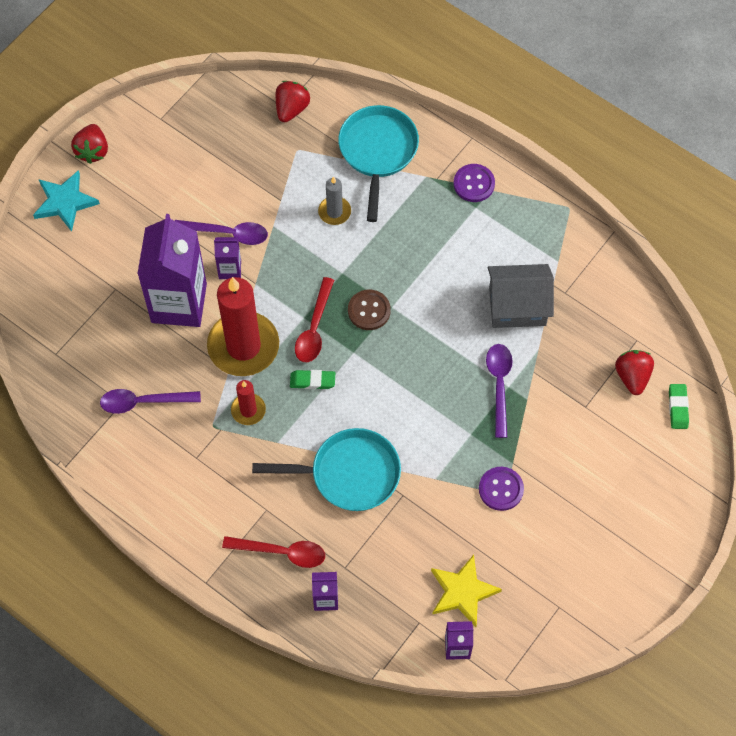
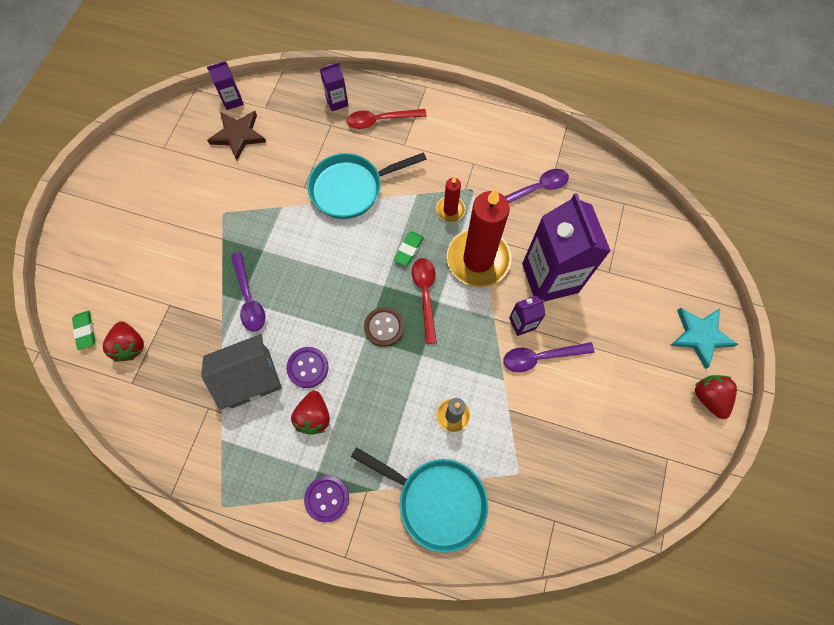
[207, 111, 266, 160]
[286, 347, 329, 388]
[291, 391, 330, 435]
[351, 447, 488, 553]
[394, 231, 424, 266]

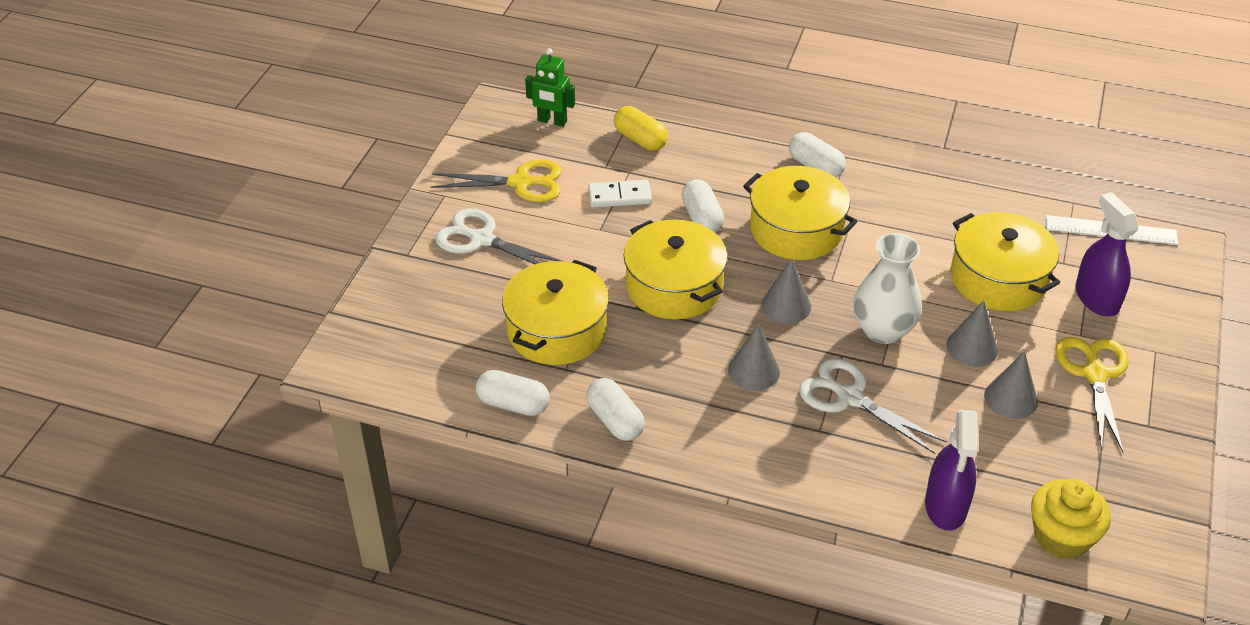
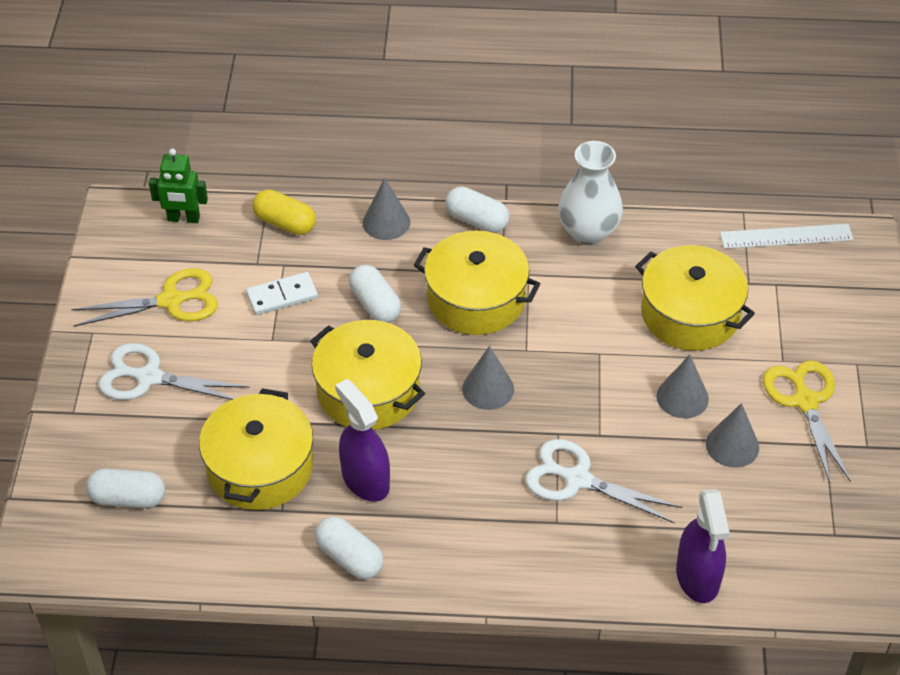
[86, 468, 165, 508]
[335, 379, 390, 502]
[363, 178, 410, 240]
[558, 141, 623, 245]
[1031, 479, 1111, 559] (first image)

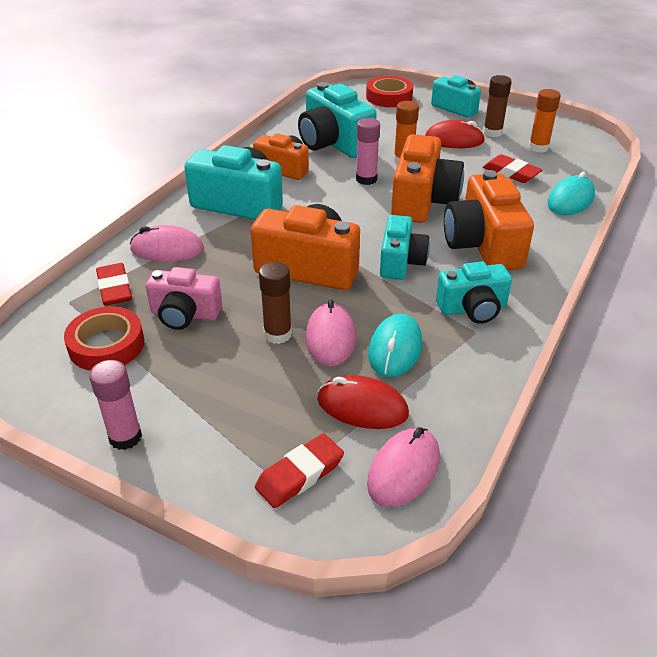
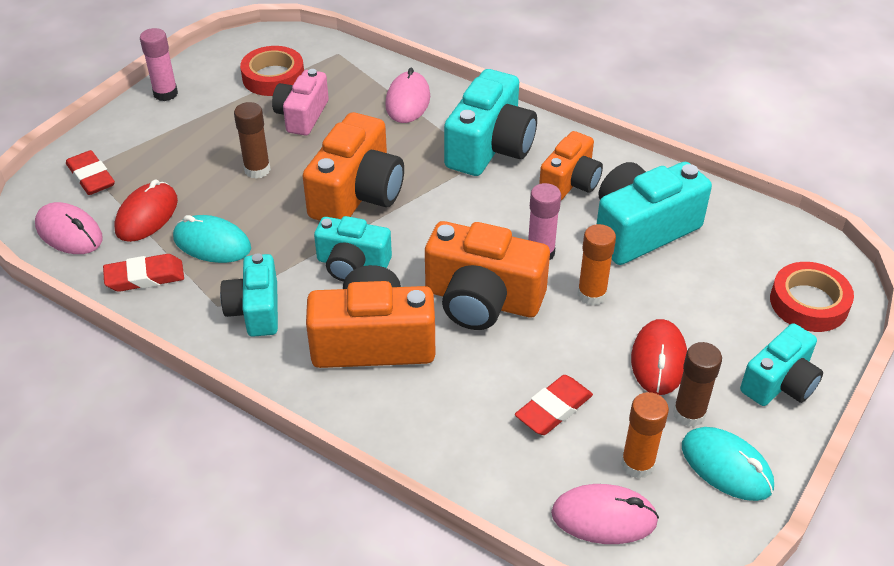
[103, 254, 184, 292]
[551, 484, 659, 544]
[682, 427, 774, 501]

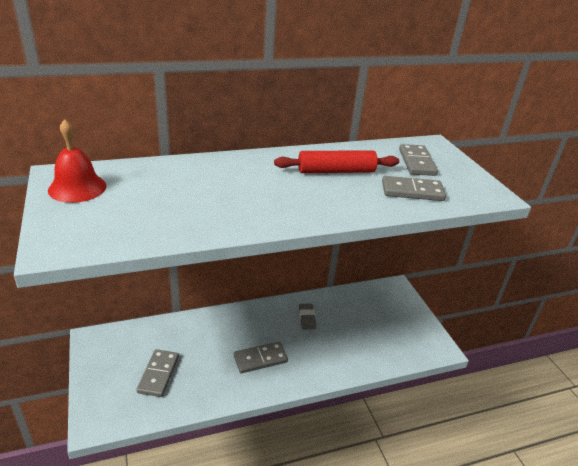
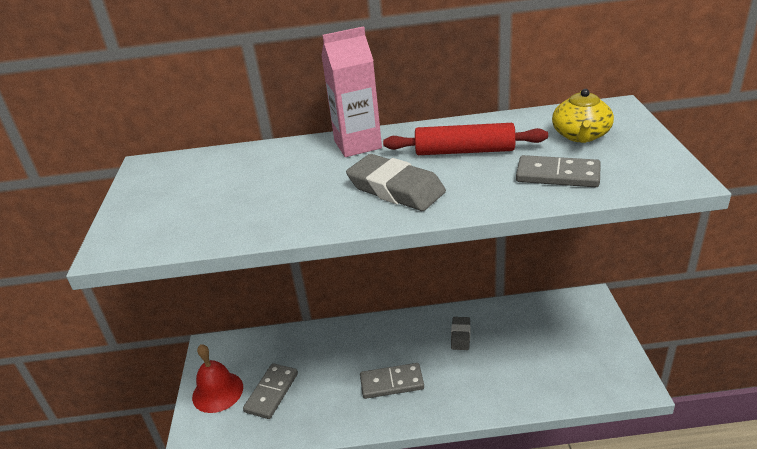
[192, 344, 243, 413]
[321, 26, 382, 157]
[346, 154, 446, 211]
[552, 89, 614, 143]

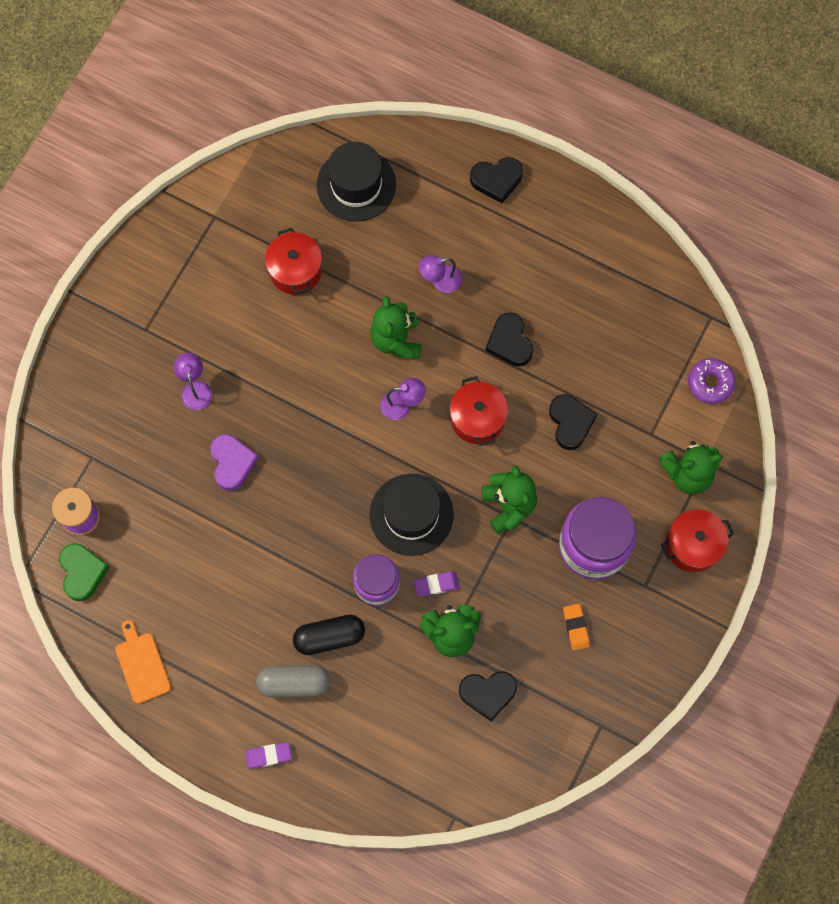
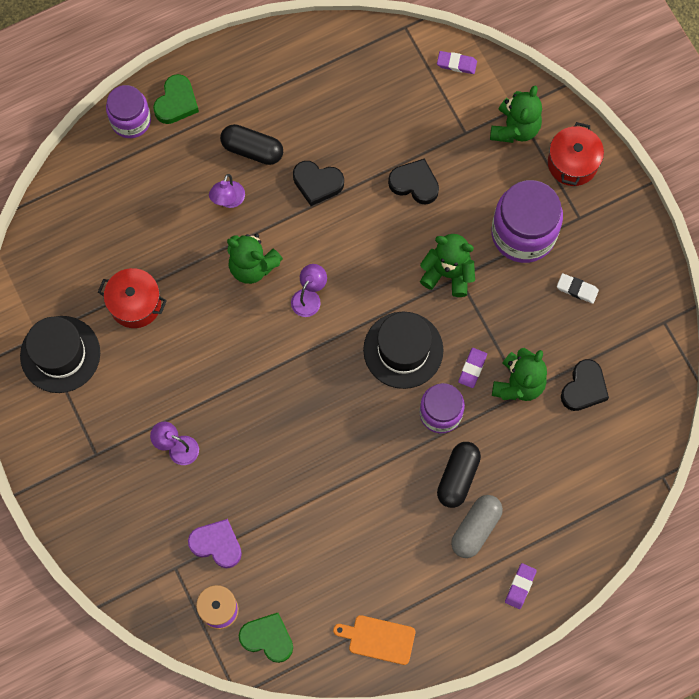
[20, 316, 100, 393]
[106, 85, 151, 138]
[153, 74, 199, 124]
[188, 519, 242, 568]
[220, 124, 283, 165]
[437, 51, 477, 74]
[557, 273, 599, 304]
[450, 376, 508, 446] (first image)

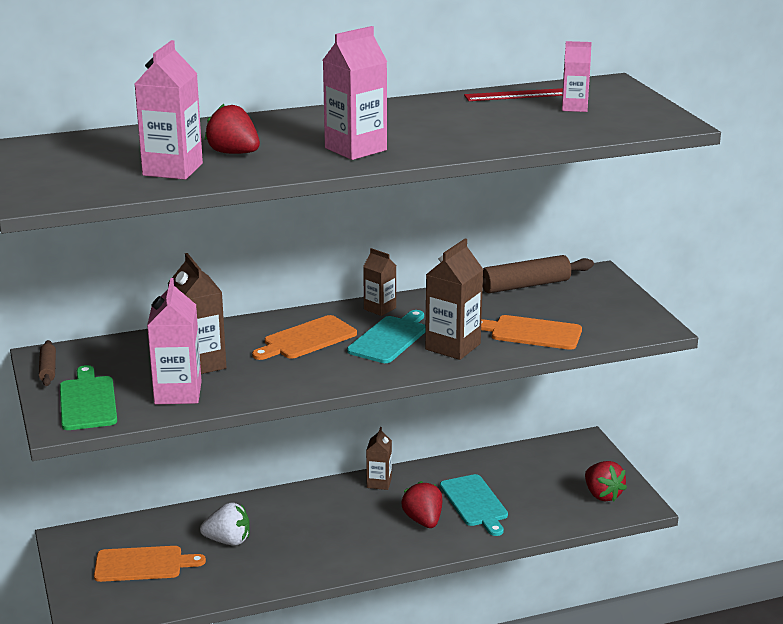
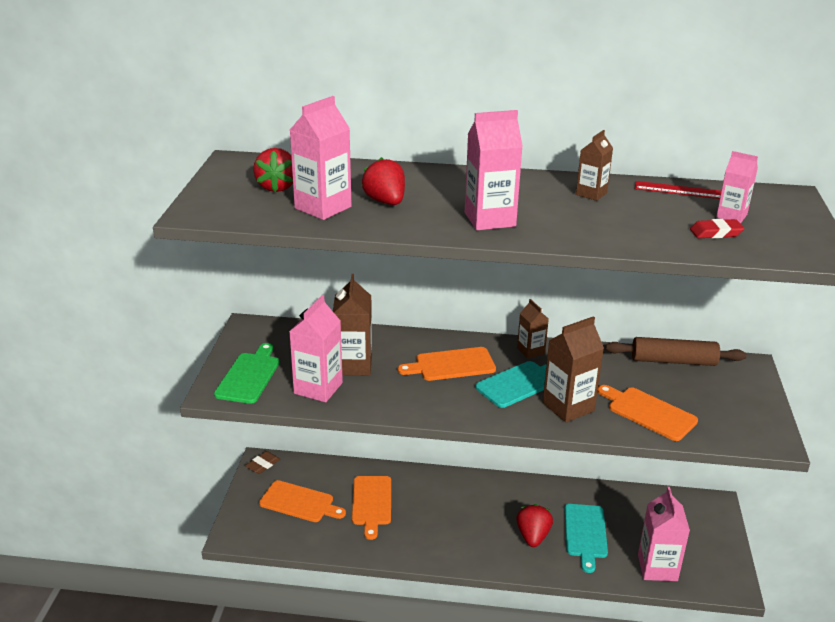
[245, 451, 280, 474]
[253, 148, 293, 192]
[352, 476, 391, 540]
[576, 130, 613, 201]
[638, 487, 690, 581]
[690, 219, 744, 238]
[39, 340, 56, 386] (first image)

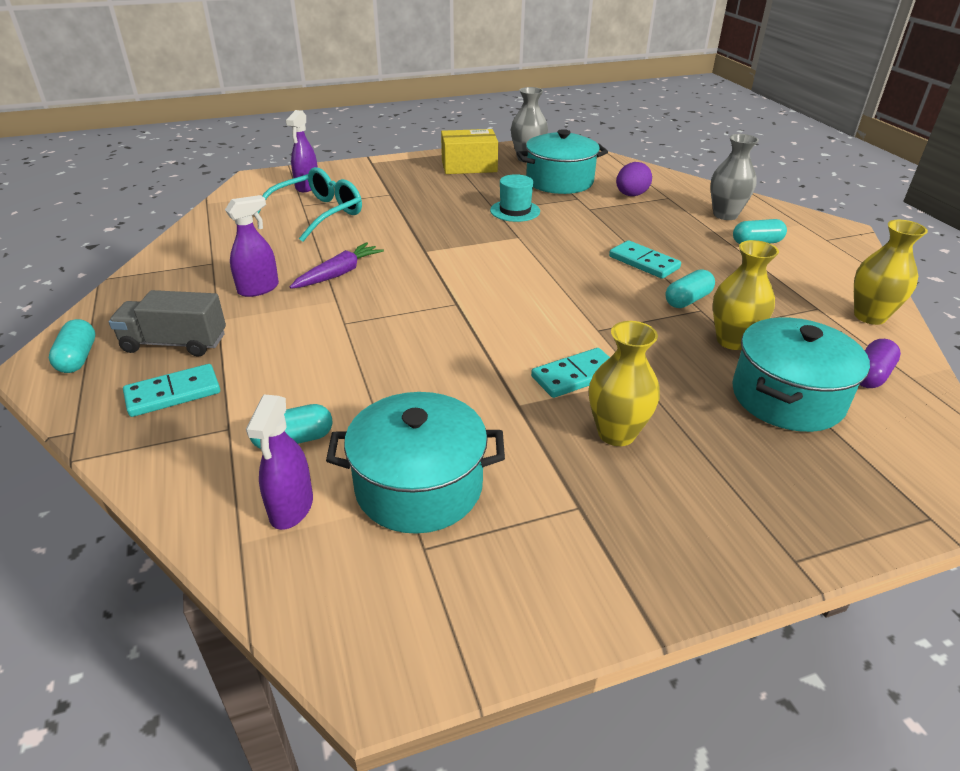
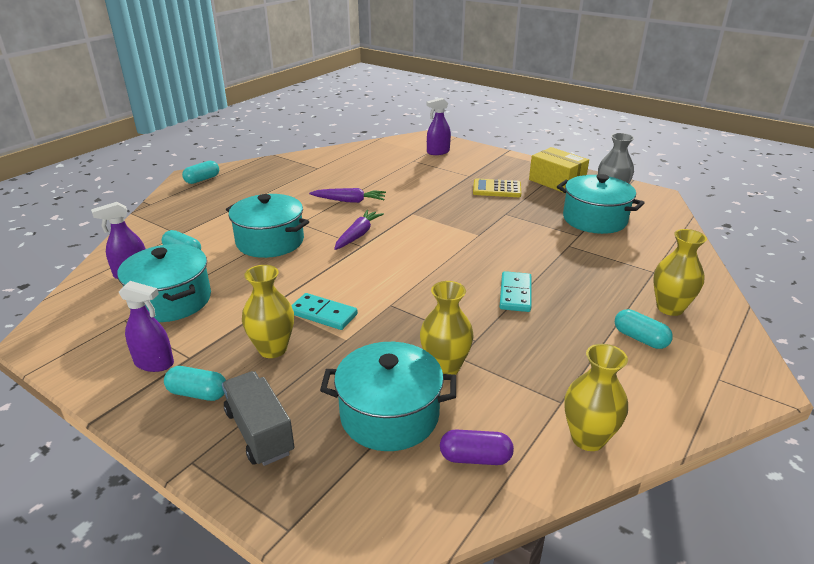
[119, 281, 174, 372]
[164, 366, 226, 401]
[222, 371, 294, 466]
[226, 194, 309, 258]
[334, 210, 384, 250]
[473, 179, 521, 197]
[653, 229, 707, 316]
[123, 364, 220, 417] (first image)
[258, 167, 362, 242] (first image)
[490, 174, 540, 222] (first image)
[616, 162, 652, 196] (first image)

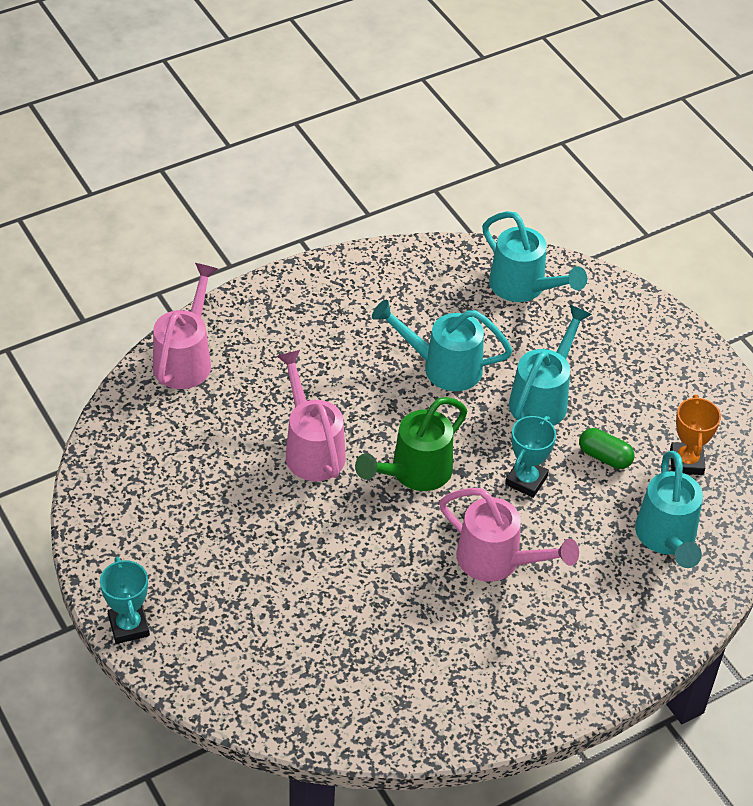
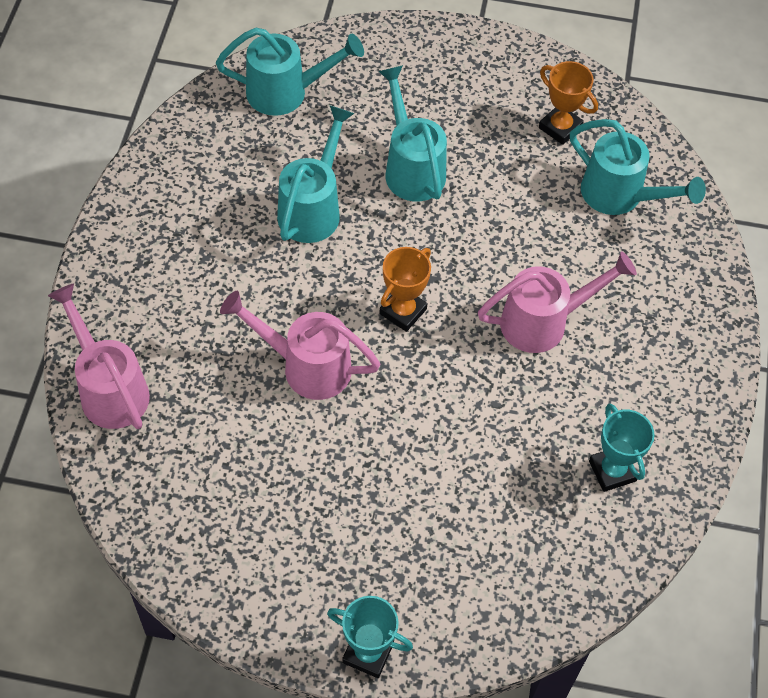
[277, 106, 354, 243]
[379, 247, 431, 332]
[589, 403, 655, 492]
[579, 428, 634, 469] (first image)

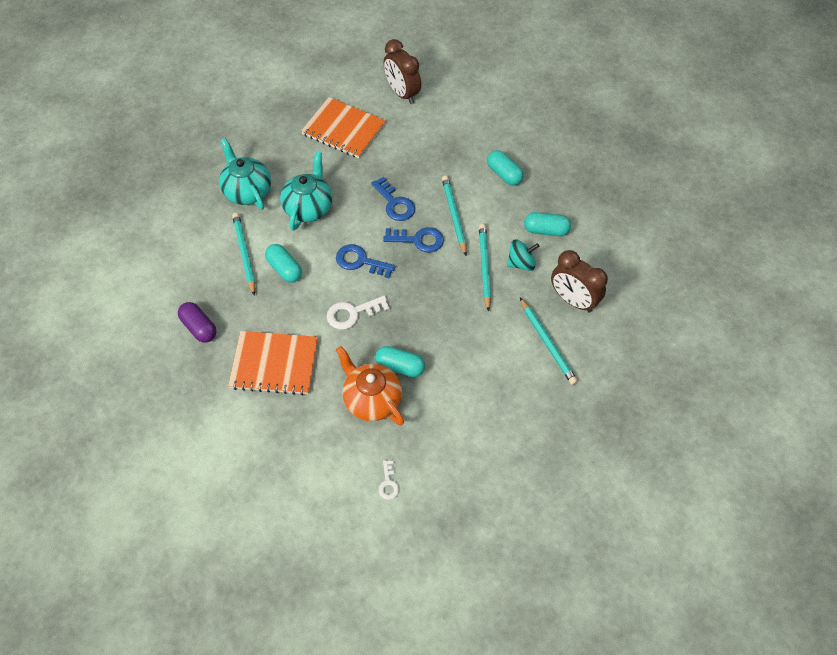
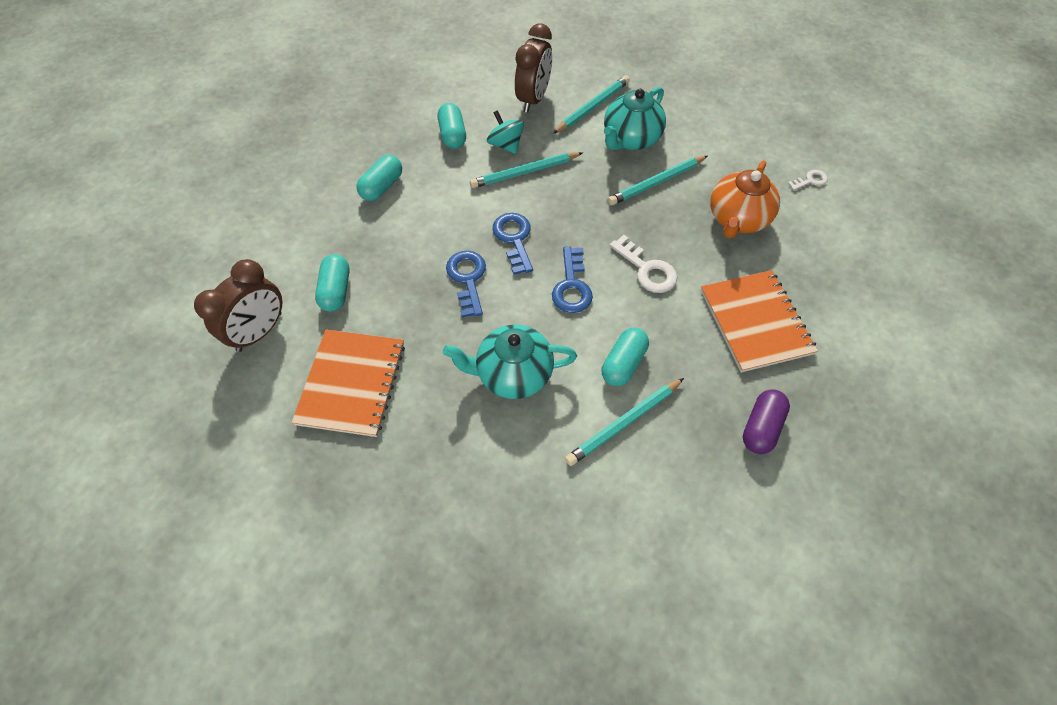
[315, 254, 350, 312]
[446, 251, 486, 317]
[604, 87, 666, 150]
[608, 156, 707, 205]

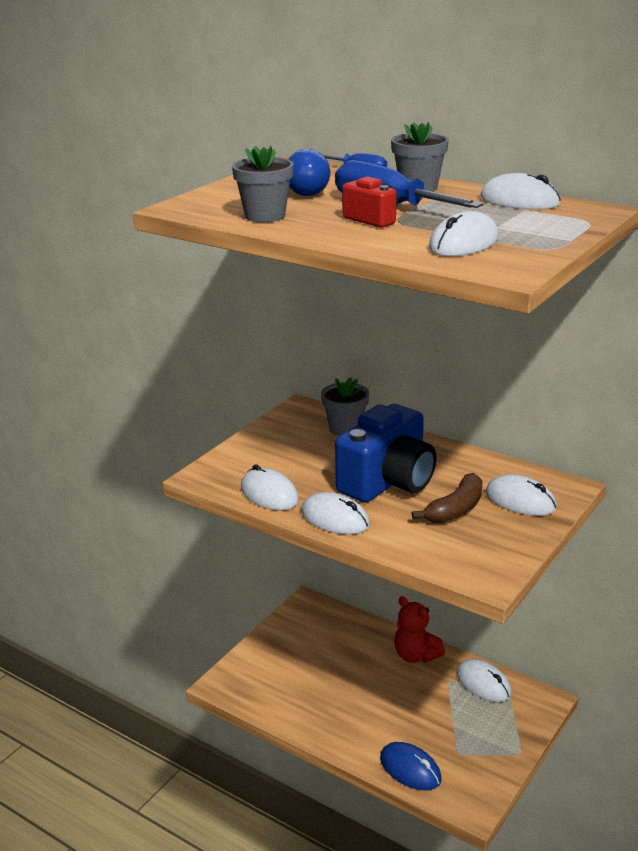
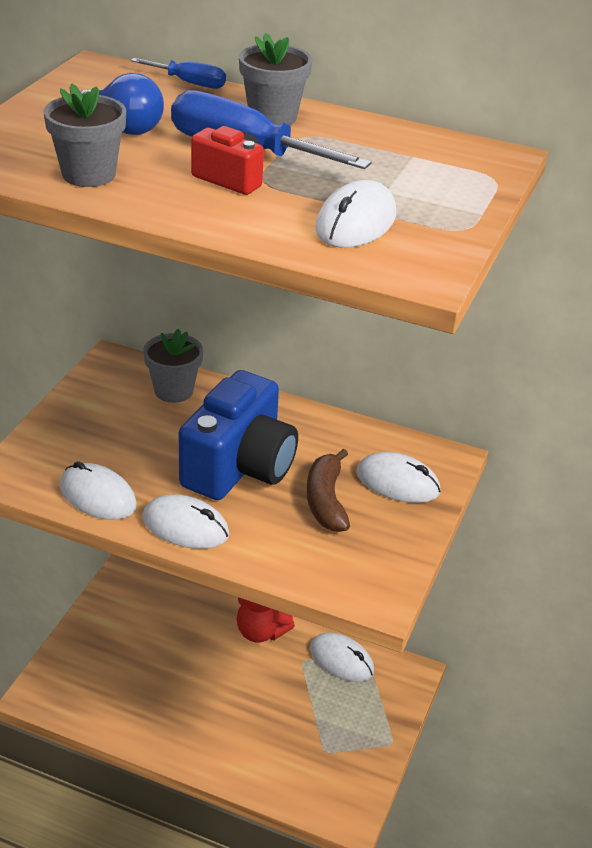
[307, 449, 350, 532]
[380, 742, 442, 790] (first image)
[480, 173, 561, 209] (first image)

